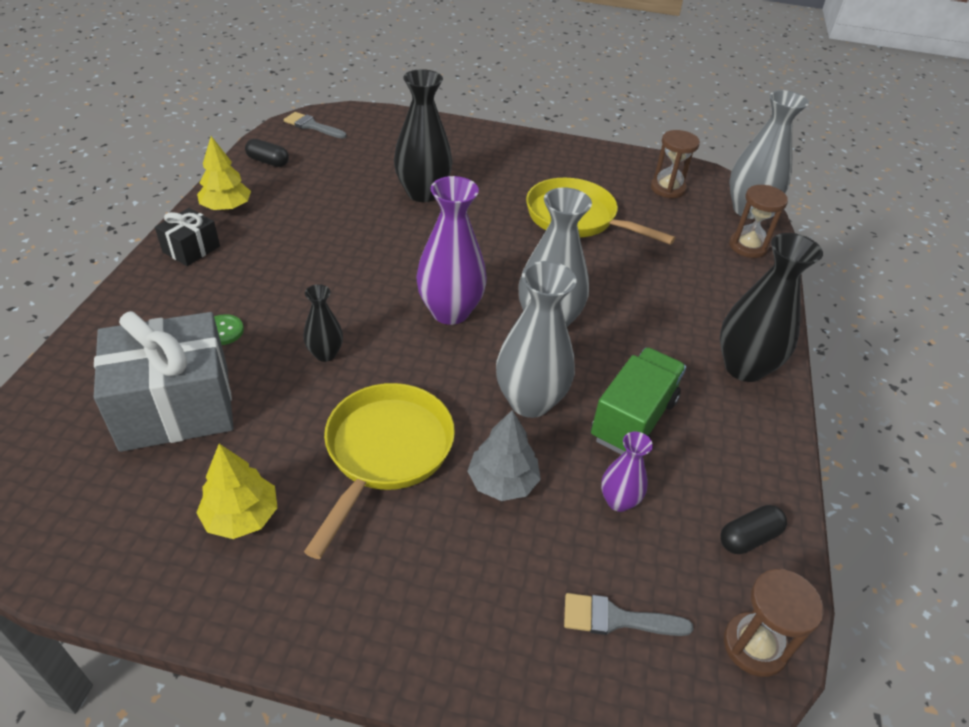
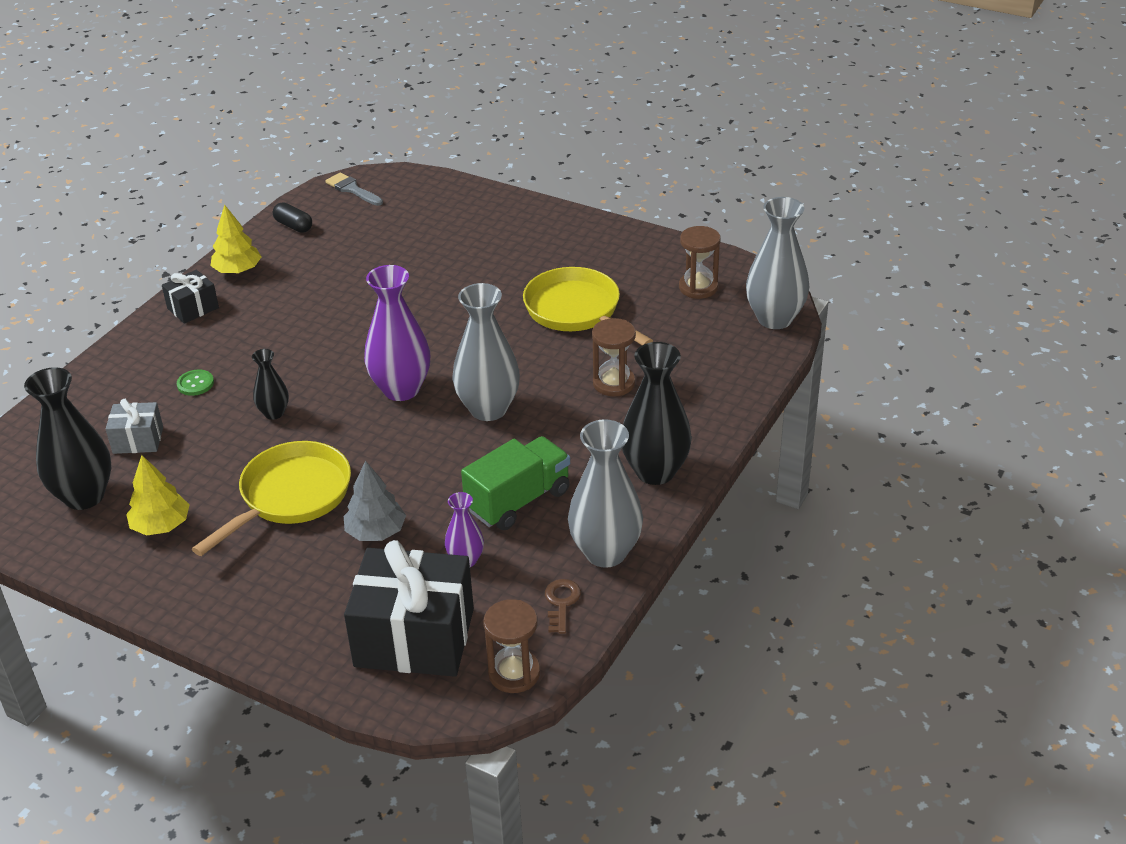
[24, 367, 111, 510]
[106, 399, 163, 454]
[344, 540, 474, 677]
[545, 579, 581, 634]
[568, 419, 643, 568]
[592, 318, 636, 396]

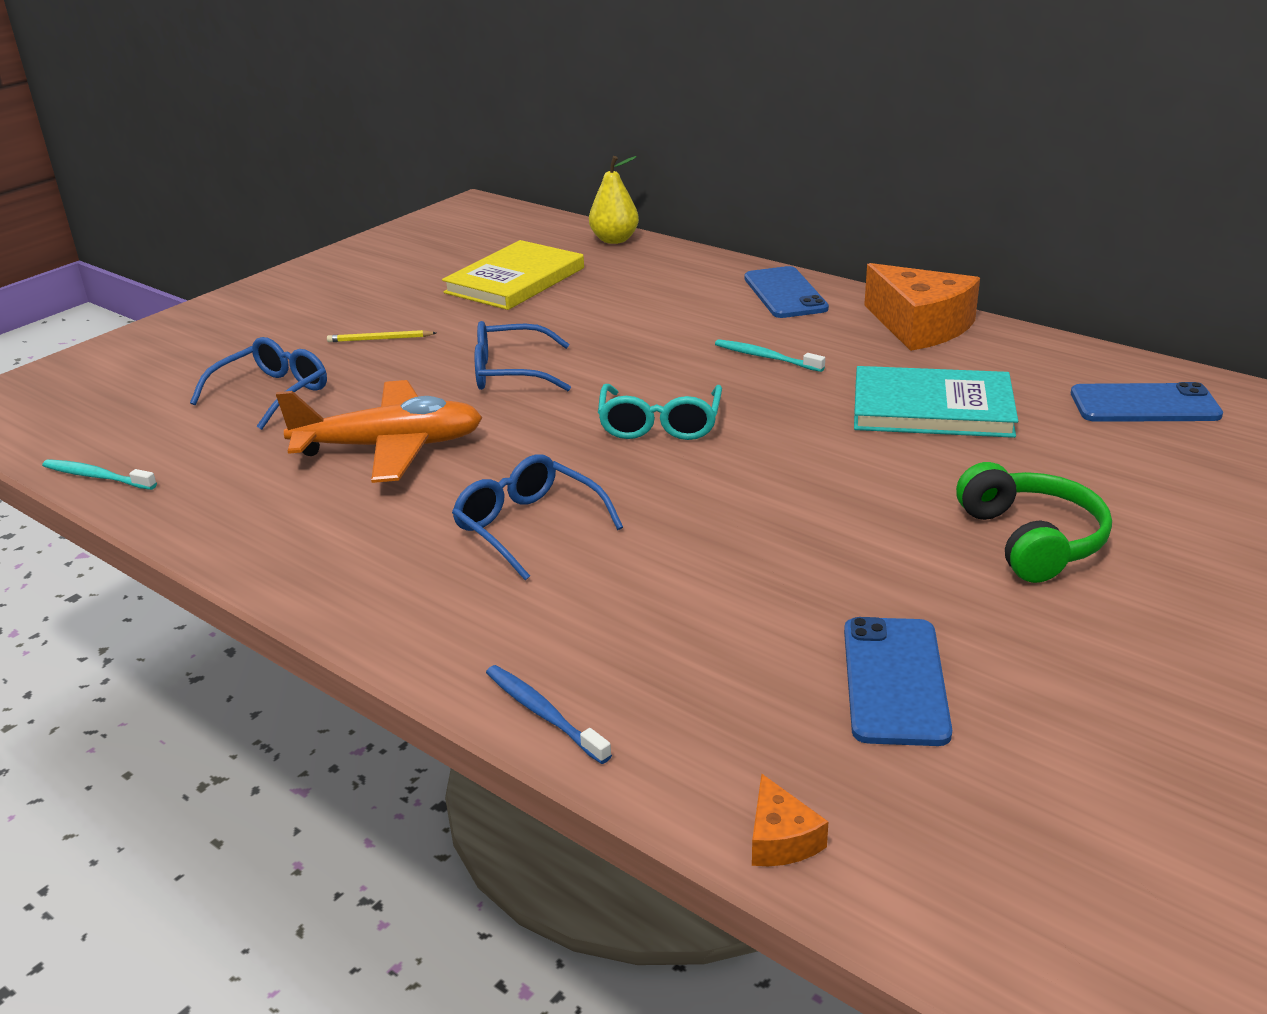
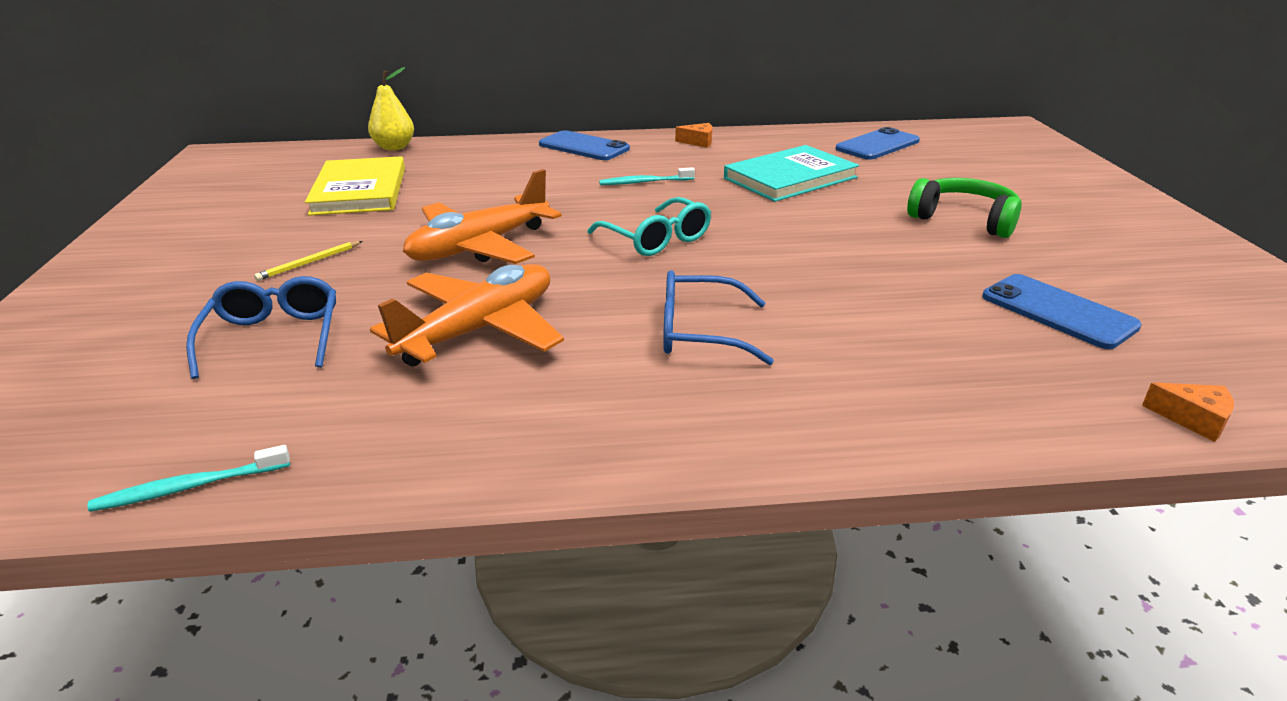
[403, 169, 562, 264]
[675, 123, 712, 148]
[486, 665, 612, 764] (first image)

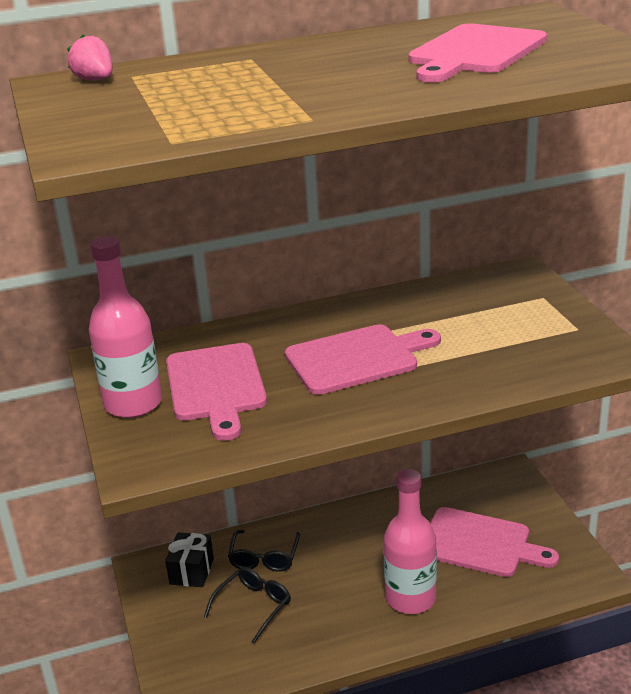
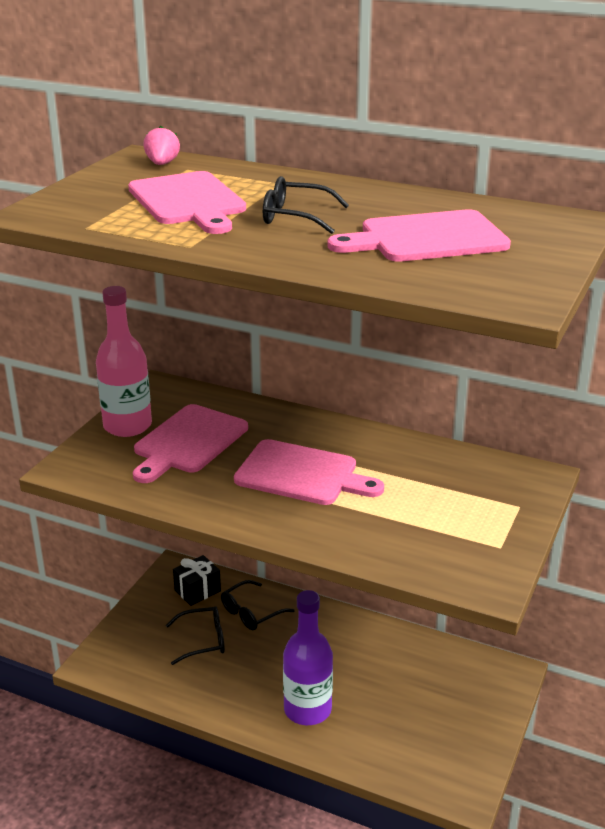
[128, 171, 246, 234]
[263, 176, 349, 234]
[283, 590, 333, 725]

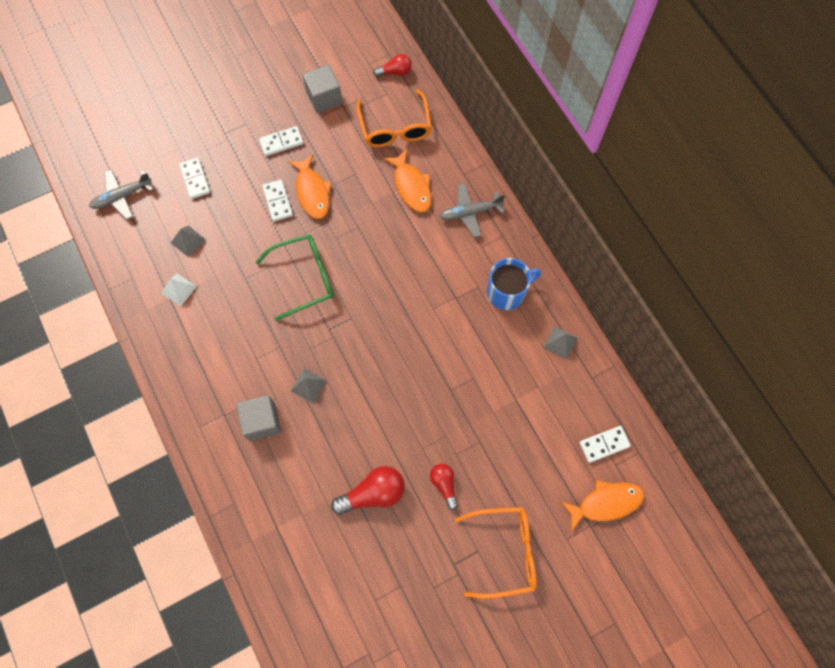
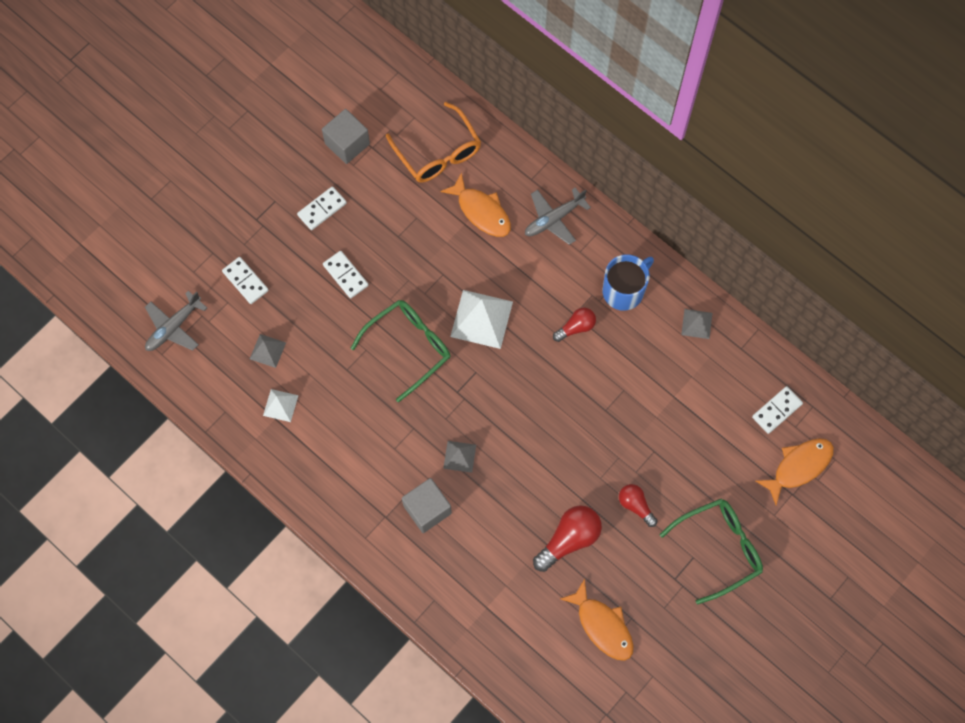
[450, 290, 513, 349]
[553, 308, 596, 342]
[560, 579, 634, 661]
[660, 498, 763, 604]

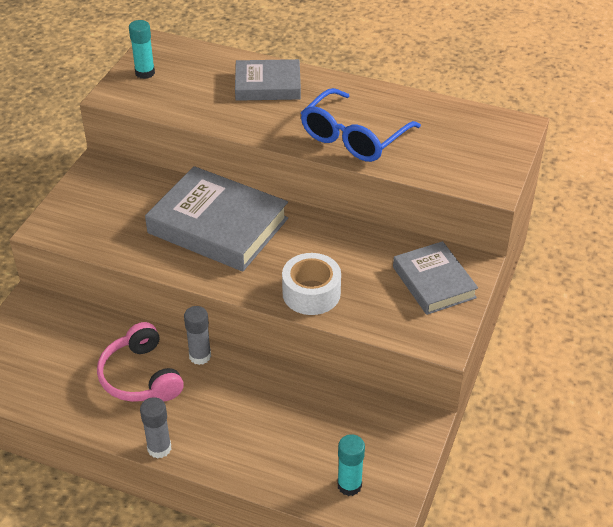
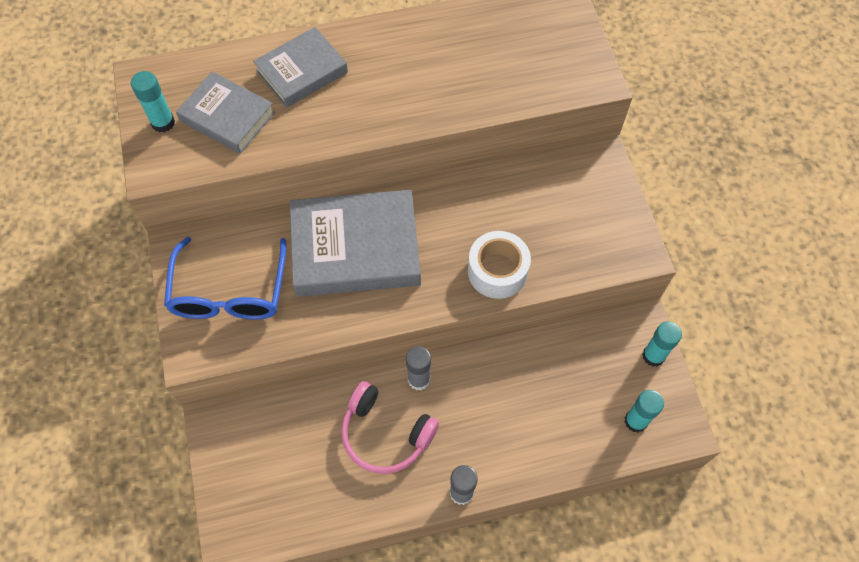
[164, 237, 286, 320]
[176, 71, 275, 154]
[642, 322, 682, 366]

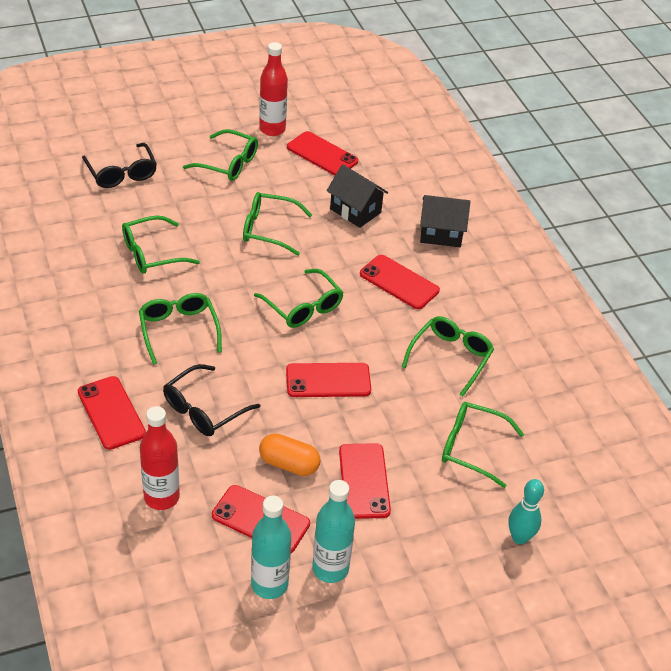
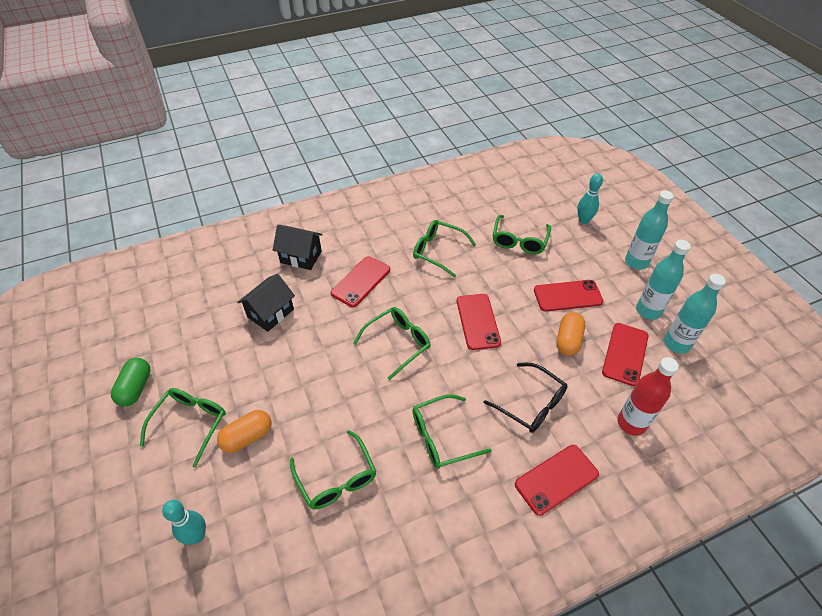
[111, 358, 151, 407]
[162, 500, 206, 545]
[217, 410, 272, 453]
[273, 225, 323, 270]
[625, 190, 674, 270]
[243, 192, 312, 256] (first image)
[287, 131, 358, 176] (first image)

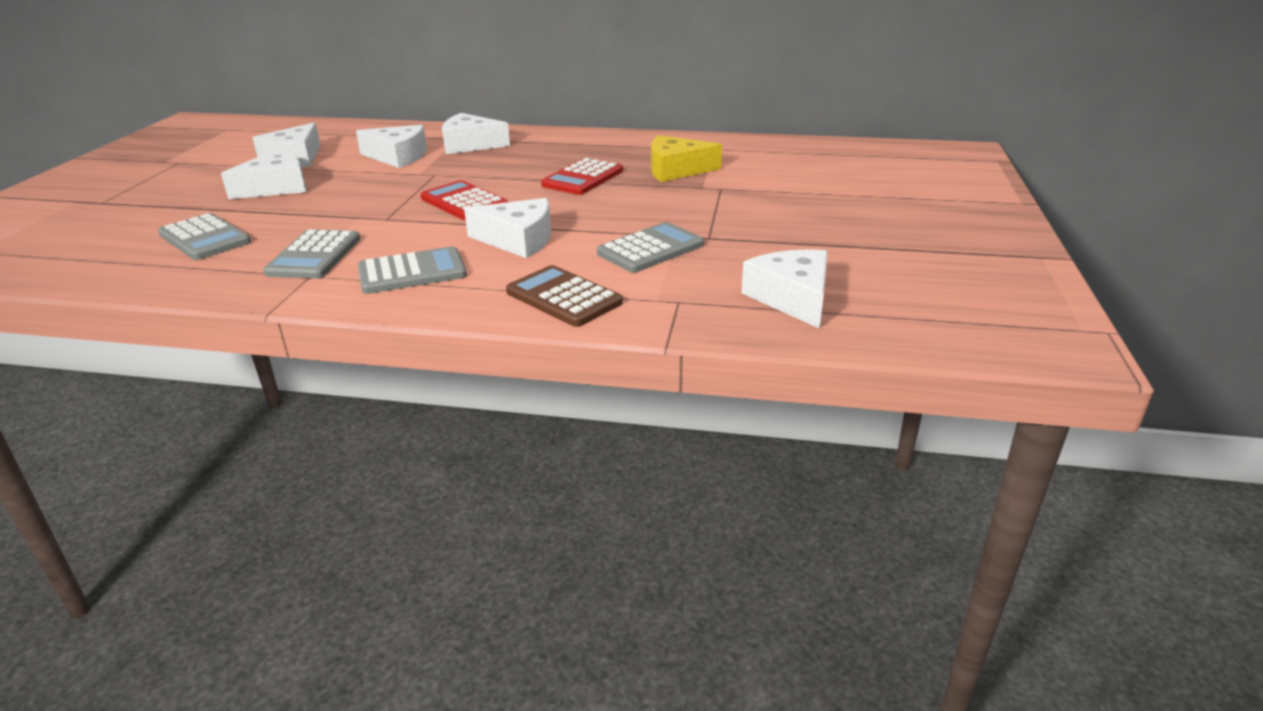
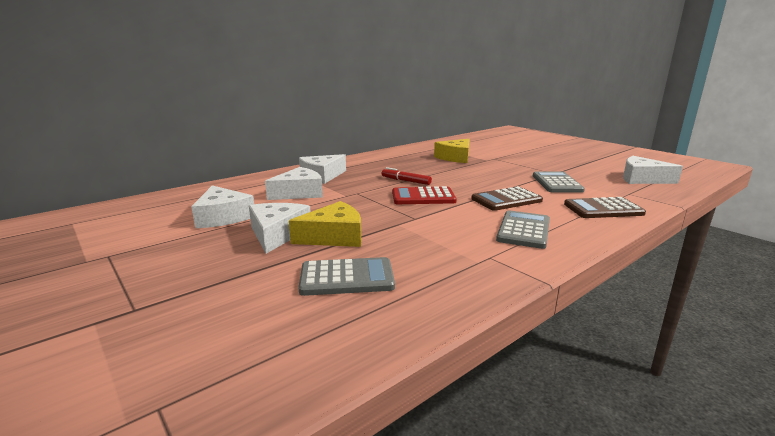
[289, 201, 361, 247]
[382, 167, 432, 185]
[471, 186, 543, 211]
[263, 229, 360, 279] (first image)
[541, 158, 623, 195] (first image)

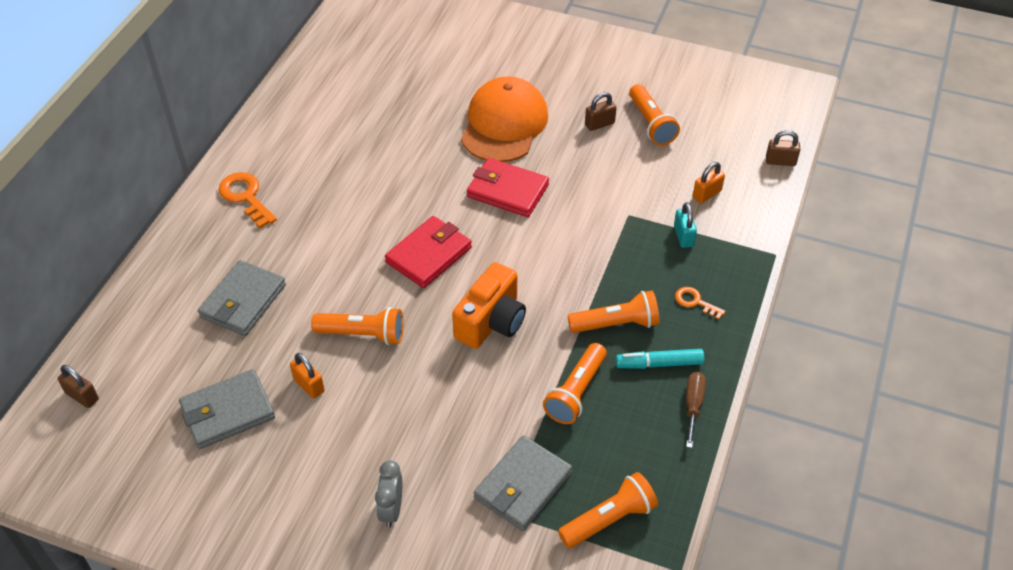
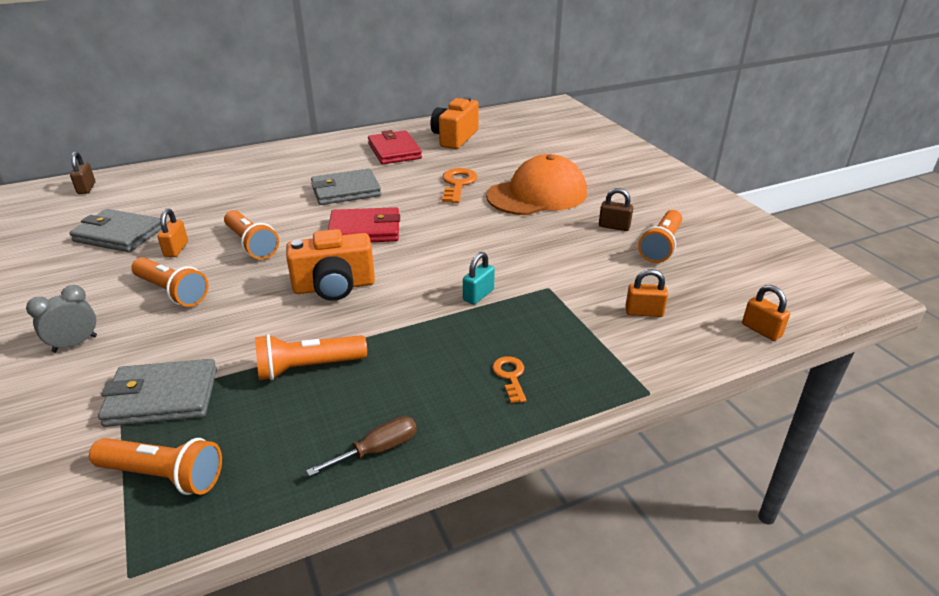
[131, 257, 208, 307]
[311, 169, 381, 205]
[368, 130, 422, 164]
[430, 97, 479, 149]
[442, 168, 477, 203]
[463, 252, 495, 305]
[742, 285, 790, 341]
[616, 349, 704, 369] (first image)

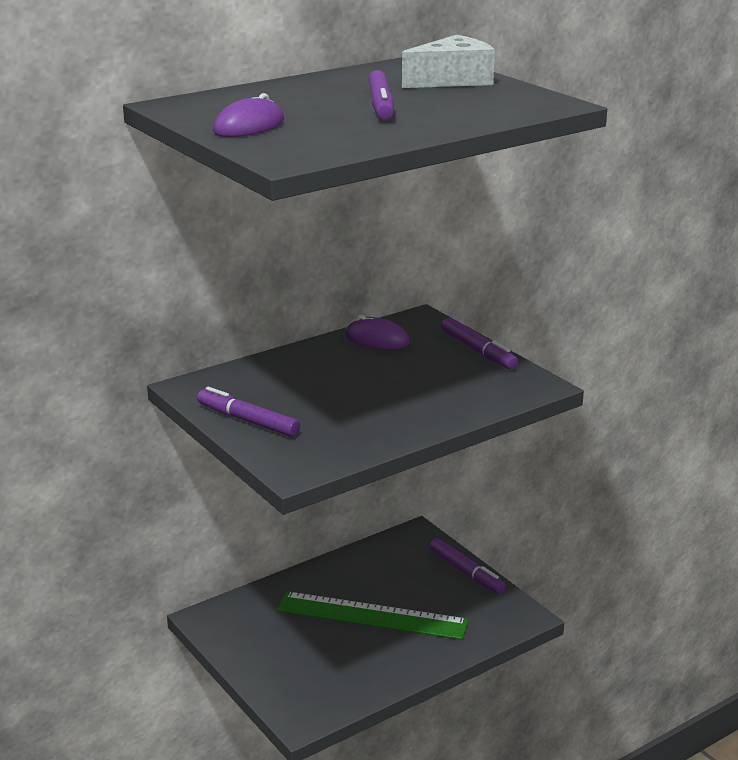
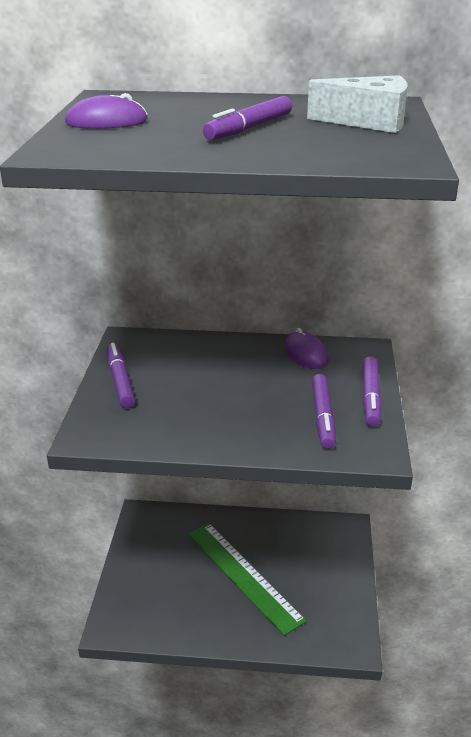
[312, 374, 336, 449]

